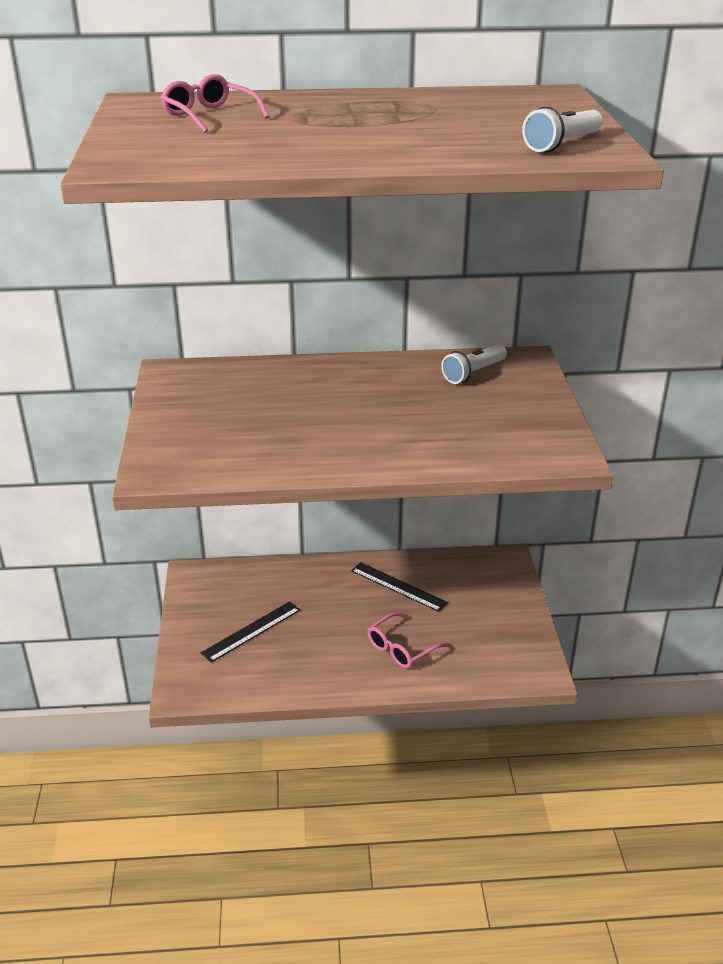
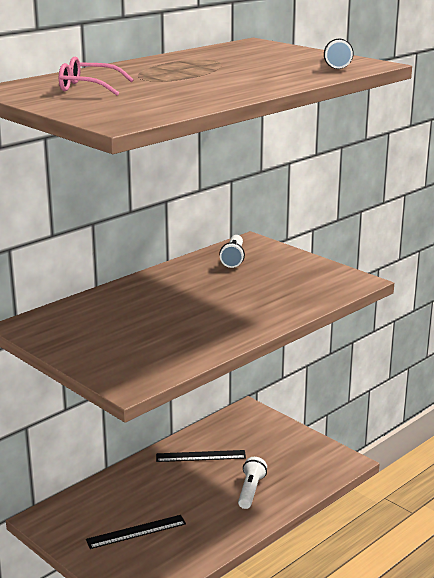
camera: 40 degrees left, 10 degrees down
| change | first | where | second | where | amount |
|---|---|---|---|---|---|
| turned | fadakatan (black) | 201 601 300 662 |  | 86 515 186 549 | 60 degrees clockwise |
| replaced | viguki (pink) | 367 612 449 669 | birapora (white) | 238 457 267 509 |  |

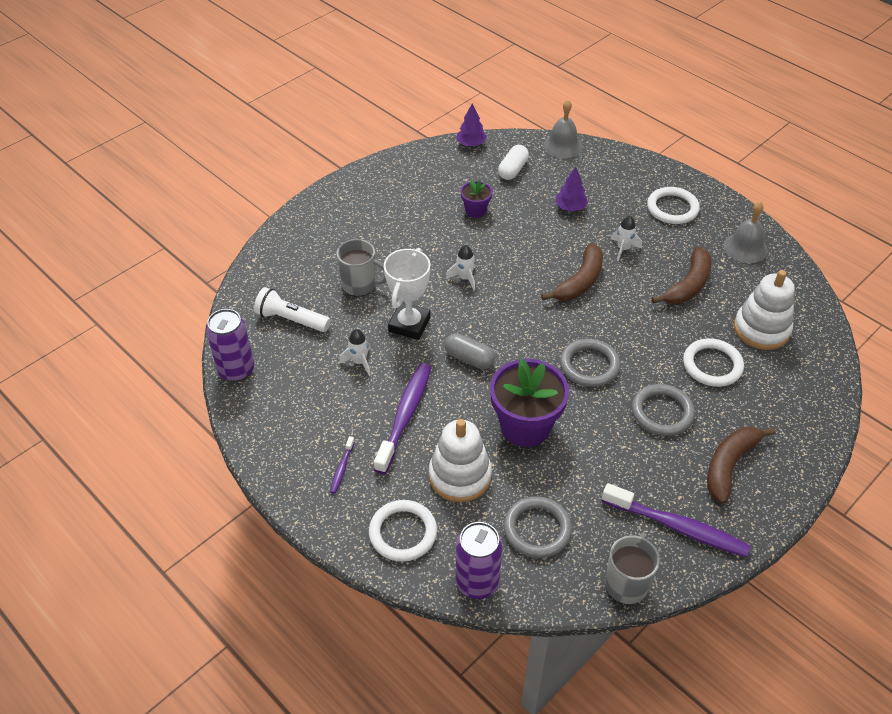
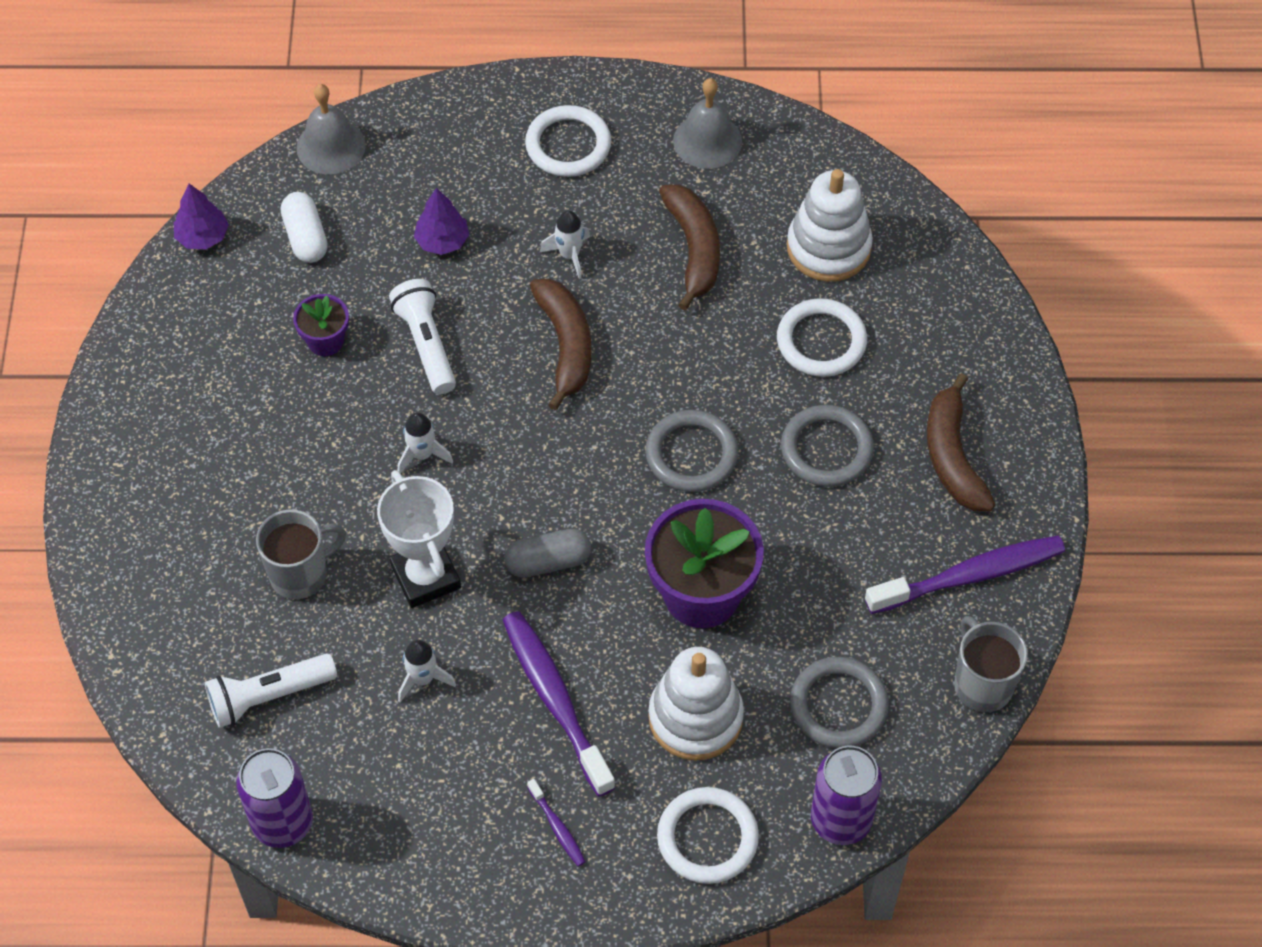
camera: 45 degrees left, 10 degrees up
| change | first | where | second | where | amount |
|---|---|---|---|---|---|
| added |  |  | birapora (white) | 389 279 456 394 |  |

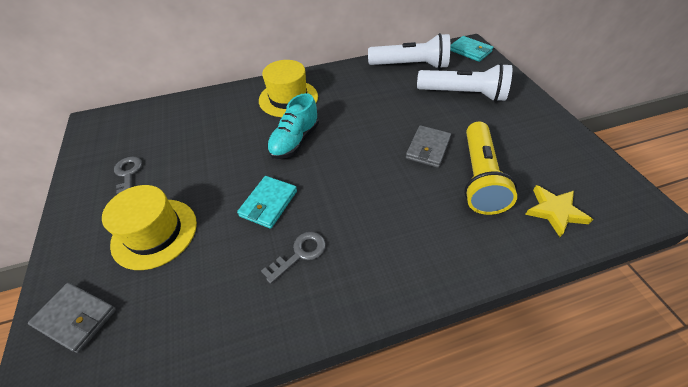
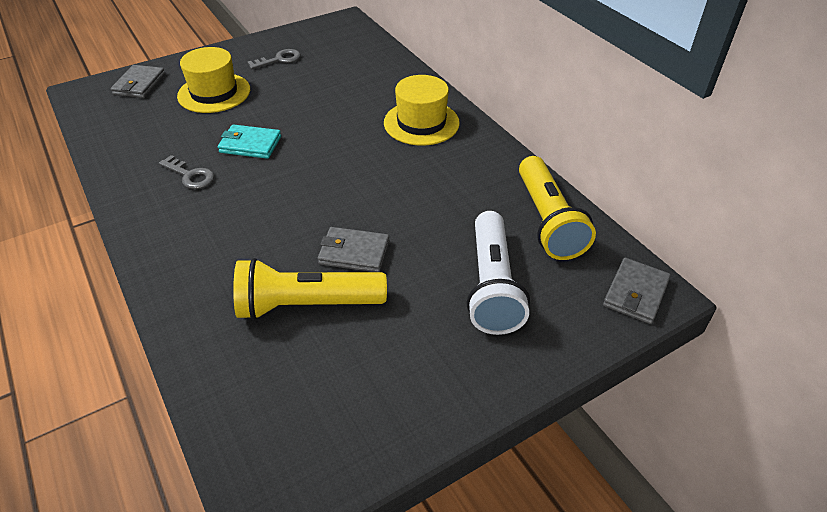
camera: 75 degrees right, 5 degrees down
| change | first | where | second | where | amount |
|---|---|---|---|---|---|
| removed | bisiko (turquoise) | 267 93 319 159 |  |  |  |
| recoloured | birapora (white) | 368 33 450 69 | birapora (yellow) | 519 156 596 260 |  |
| recoloured | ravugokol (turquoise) | 450 36 493 62 | ravugokol (grey) | 603 258 671 324 |  |
| removed | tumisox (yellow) | 525 185 593 237 |  |  |  |

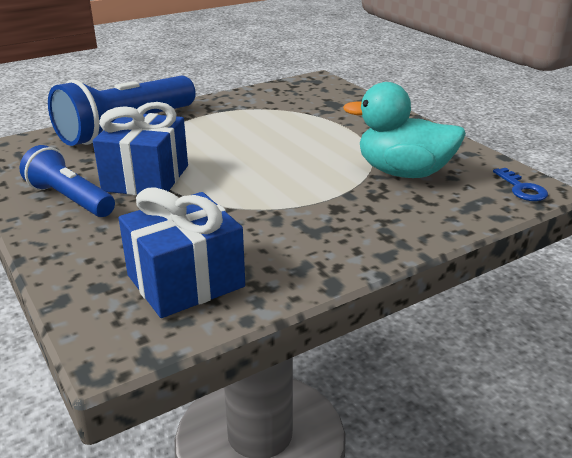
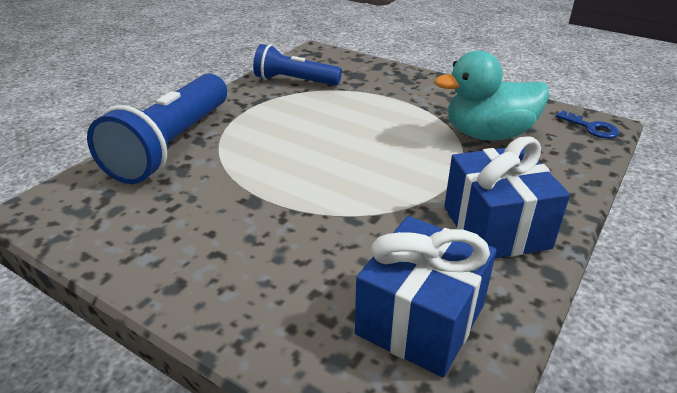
camera: 25 degrees left, 5 degrees up
| change | first | where | second | where | amount |
|---|---|---|---|---|---|
| moved | birapora (blue) | 20 145 115 217 |  | 253 44 342 86 |  |
| moved | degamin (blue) | 93 102 188 195 |  | 444 136 570 259 |  |

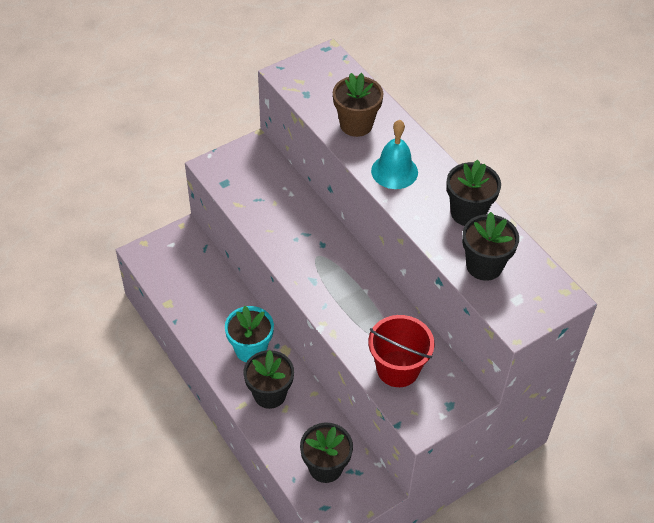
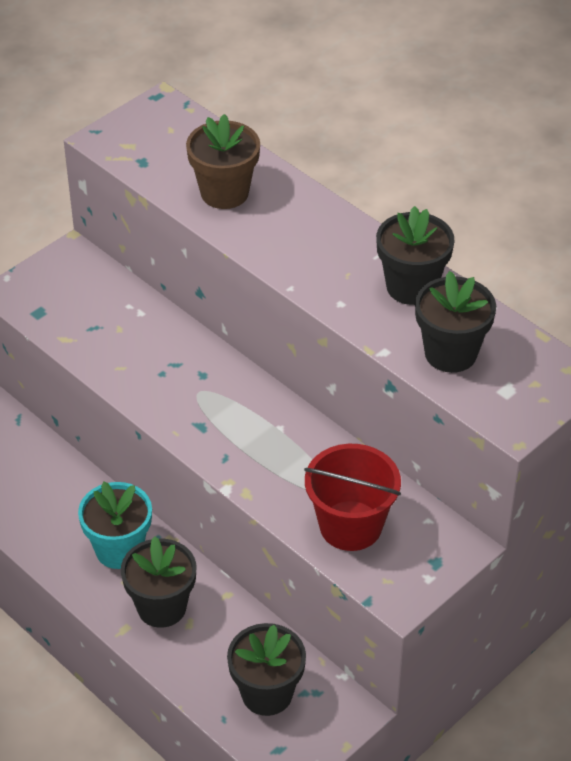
camera: 10 degrees left, 5 degrees down
| change | first | where | second | where | amount |
|---|---|---|---|---|---|
| removed | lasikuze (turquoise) | 371 120 418 189 |  |  |  |

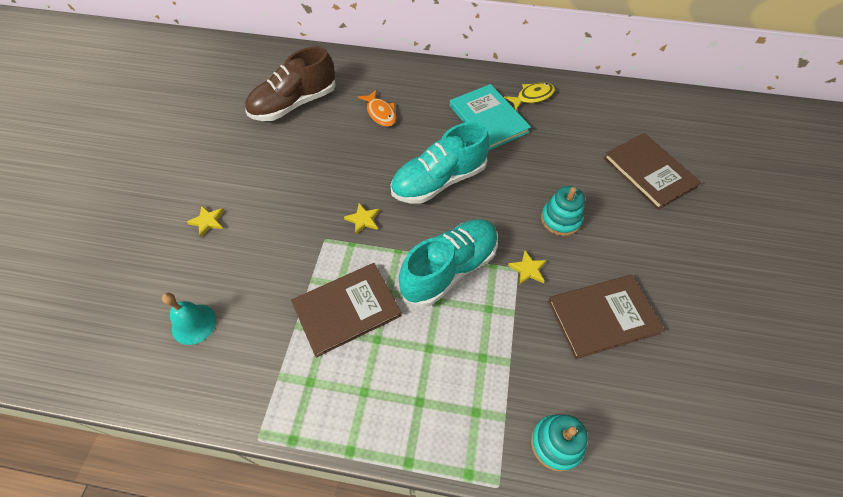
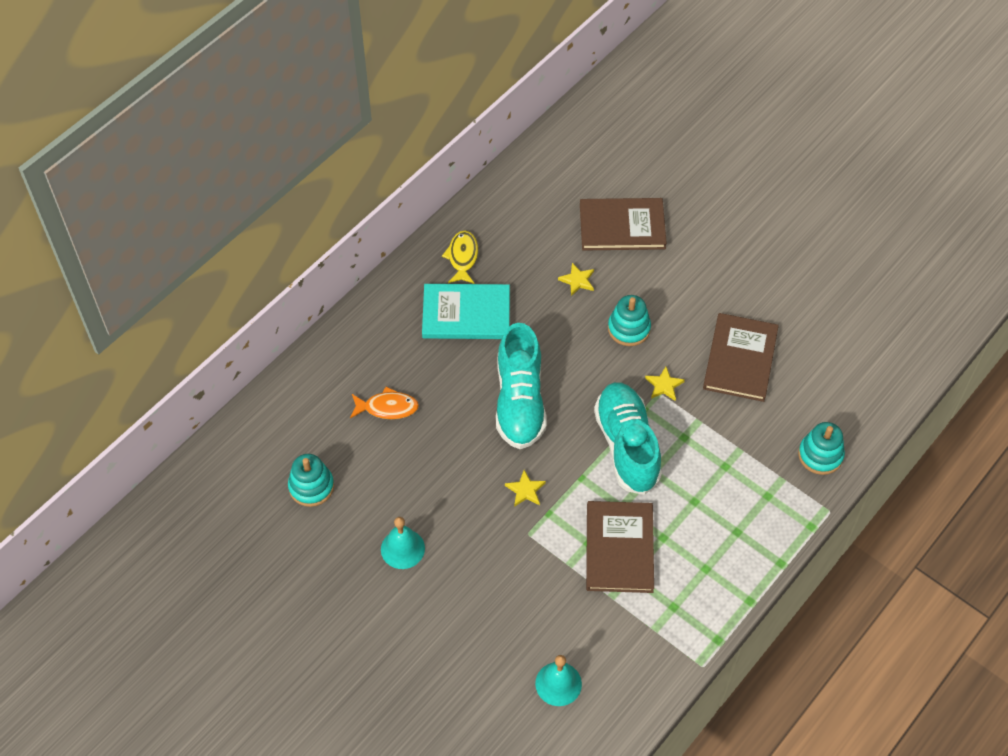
camera: 60 degrees left, 0 degrees up
| change | first | where | second | where | amount |
|---|---|---|---|---|---|
| moved | tumisox (yellow) | 187 205 224 237 |  | 558 263 594 296 |  |
| replaced | bisiko (brown) | 245 47 336 121 | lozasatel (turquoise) | 288 454 334 507 |  |
| added |  |  | lasikuze (turquoise) | 381 517 425 569 |  |

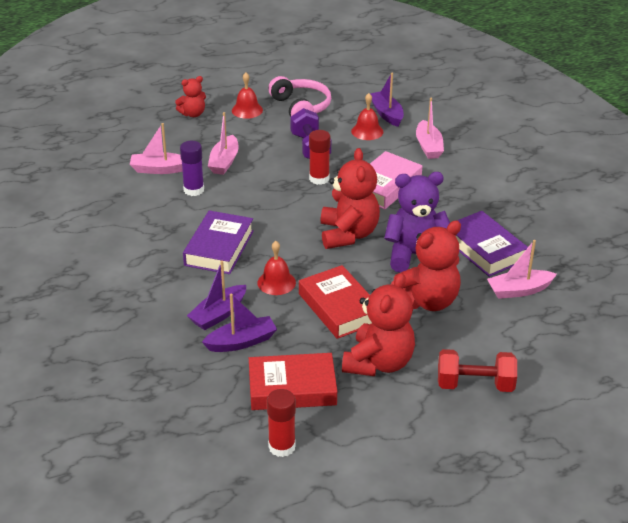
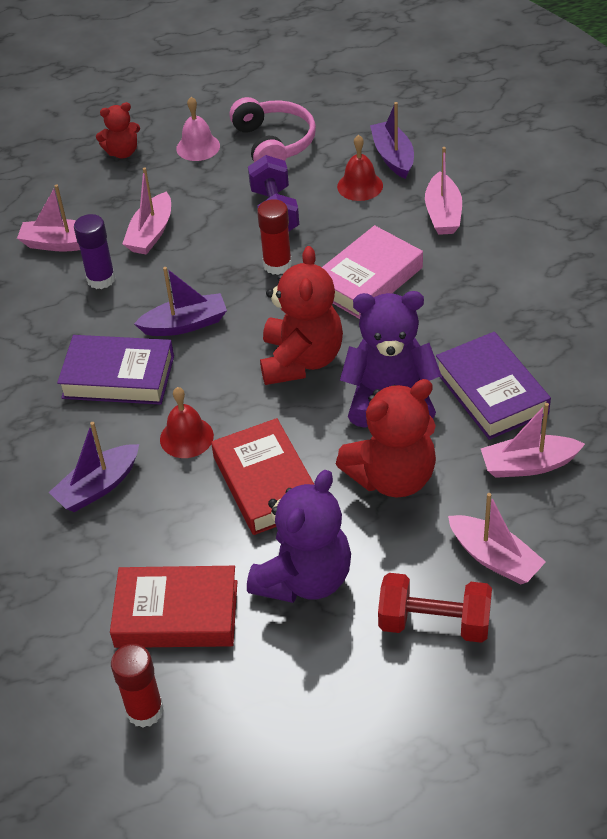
camera: 10 degrees right, 10 degrees up
| change | first | where | second | where | amount |
|---|---|---|---|---|---|
| turned | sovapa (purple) | 183 210 254 274 |  | 57 335 174 405 | 75 degrees clockwise |
| moved | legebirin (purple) | 202 294 277 352 |  | 134 267 227 336 |  |
| recoloured | lasikuze (red) | 232 72 263 119 | lasikuze (pink) | 176 97 220 161 |  |
| recoloured | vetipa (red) | 342 273 415 376 | vetipa (purple) | 247 470 351 603 |  |
| added |  |  | legebirin (pink) | 448 493 546 585 |  |

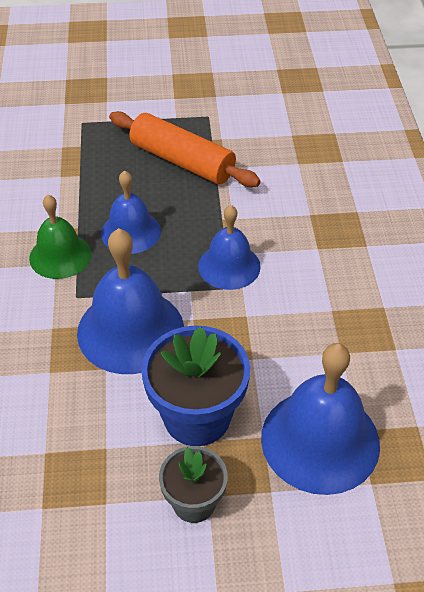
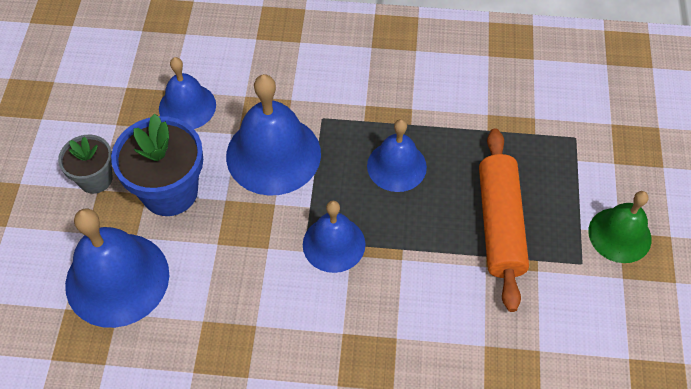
camera: 100 degrees right, 10 degrees up
| change | first | where | second | where | amount |
|---|---|---|---|---|---|
| moved | lasikuze (green) | 29 195 91 279 |  | 588 191 652 263 |  |
| turned | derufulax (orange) | 109 111 261 187 |  | 479 128 529 312 | 45 degrees counterclockwise |
| added |  |  | lasikuze (blue) | 159 57 216 129 |  |

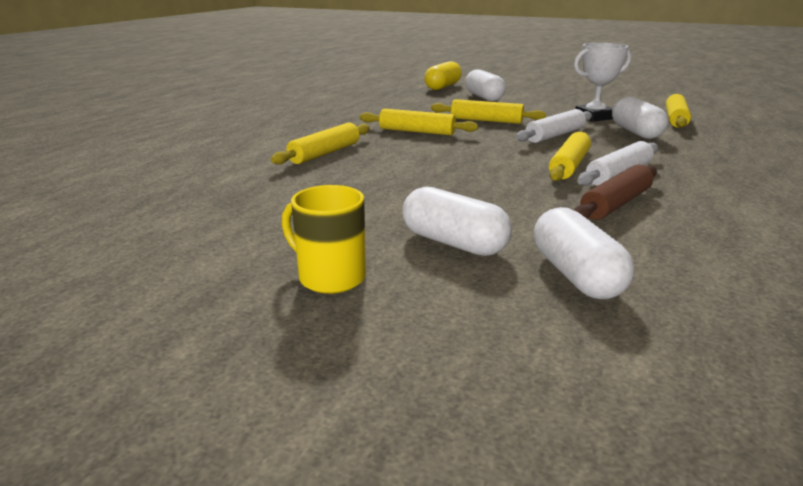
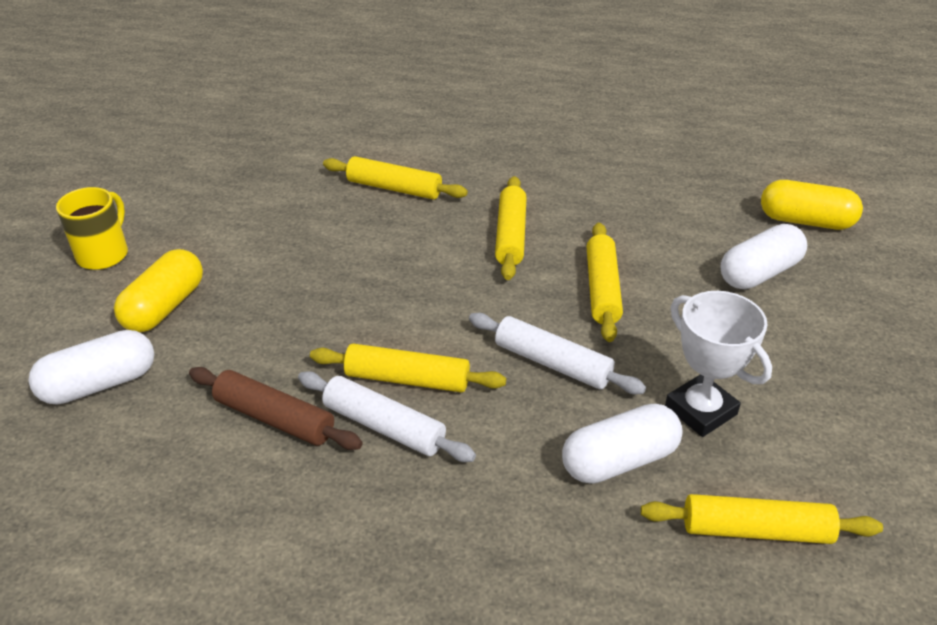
camera: 75 degrees right, 15 degrees up
| change | first | where | second | where | amount |
|---|---|---|---|---|---|
| recoloured | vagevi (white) | 402 187 512 256 | vagevi (yellow) | 114 249 203 332 |  |

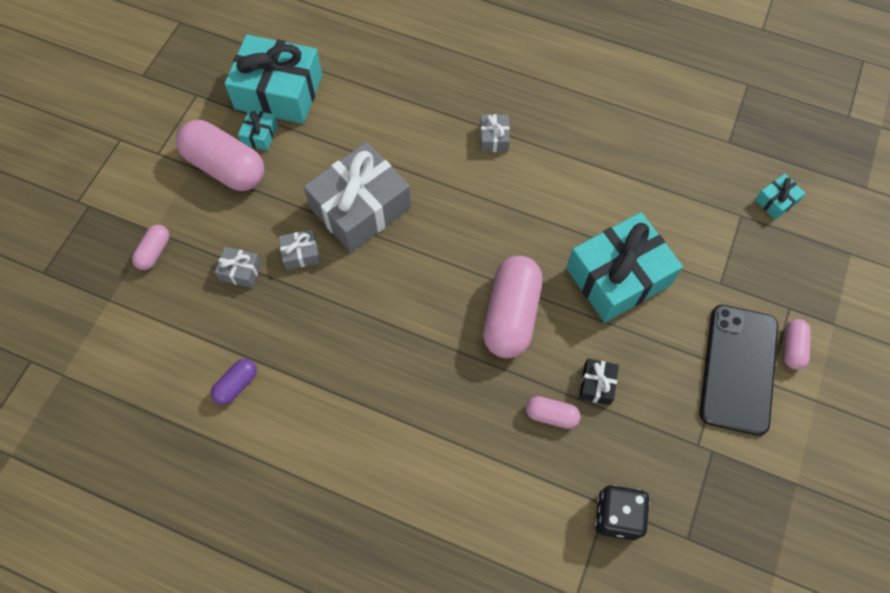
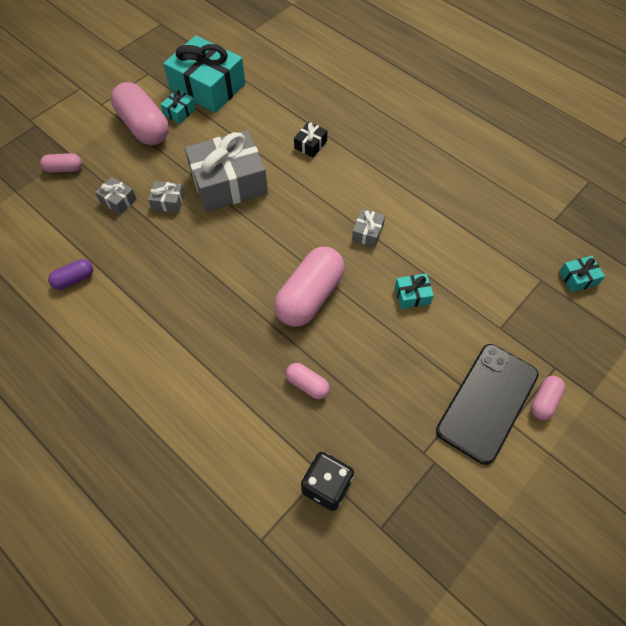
camera: 20 degrees right, 5 degrees down
| change | first | where | second | where | amount |
|---|---|---|---|---|---|
| turned | vagevi (pink) | 132 225 170 270 |  | 40 153 82 173 | 45 degrees clockwise |
| moved | degamin (grey) | 480 114 510 152 |  | 352 209 385 247 |  |
| resized | degamin (turquoise) | 566 212 683 323 |  | 395 274 434 309 | x0.43 |
| moved | degamin (black) | 579 358 619 405 |  | 294 122 327 157 |  |

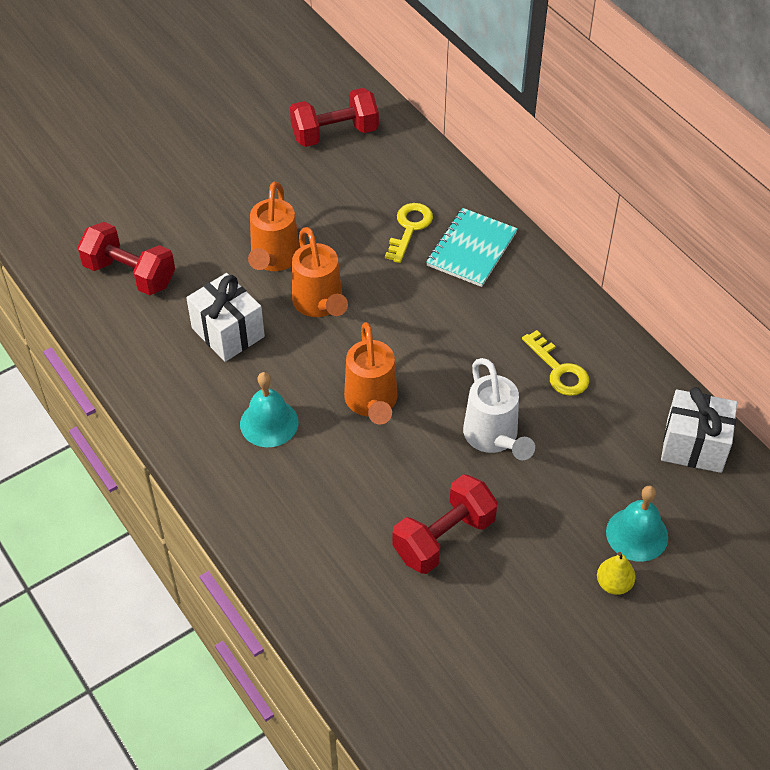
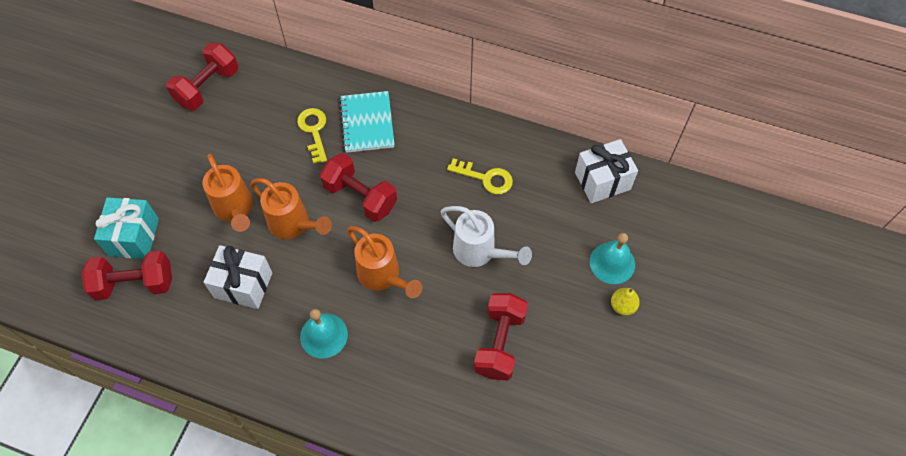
camera: 35 degrees left, 10 degrees up
| change | first | where | second | where | amount |
|---|---|---|---|---|---|
| added |  |  | degamin (turquoise) | 94 197 159 259 |  |
| added |  |  | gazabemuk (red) | 320 153 397 222 |  |

